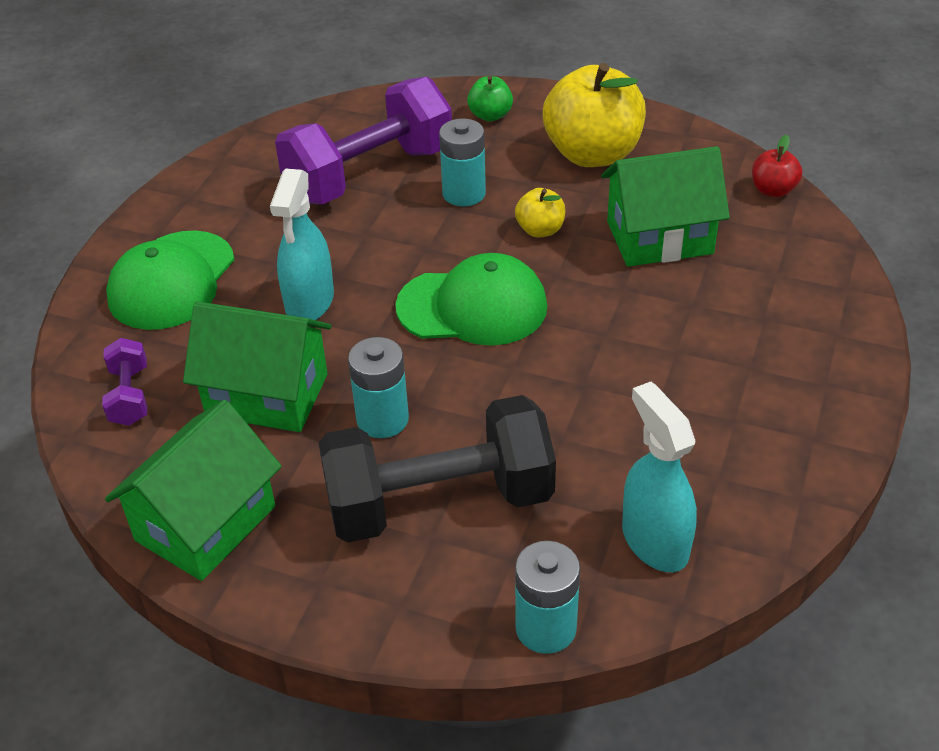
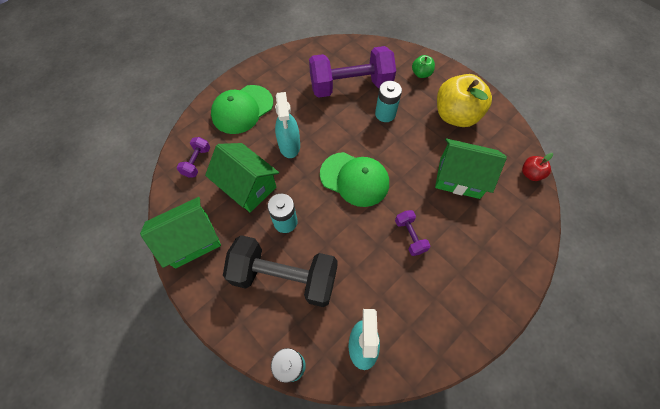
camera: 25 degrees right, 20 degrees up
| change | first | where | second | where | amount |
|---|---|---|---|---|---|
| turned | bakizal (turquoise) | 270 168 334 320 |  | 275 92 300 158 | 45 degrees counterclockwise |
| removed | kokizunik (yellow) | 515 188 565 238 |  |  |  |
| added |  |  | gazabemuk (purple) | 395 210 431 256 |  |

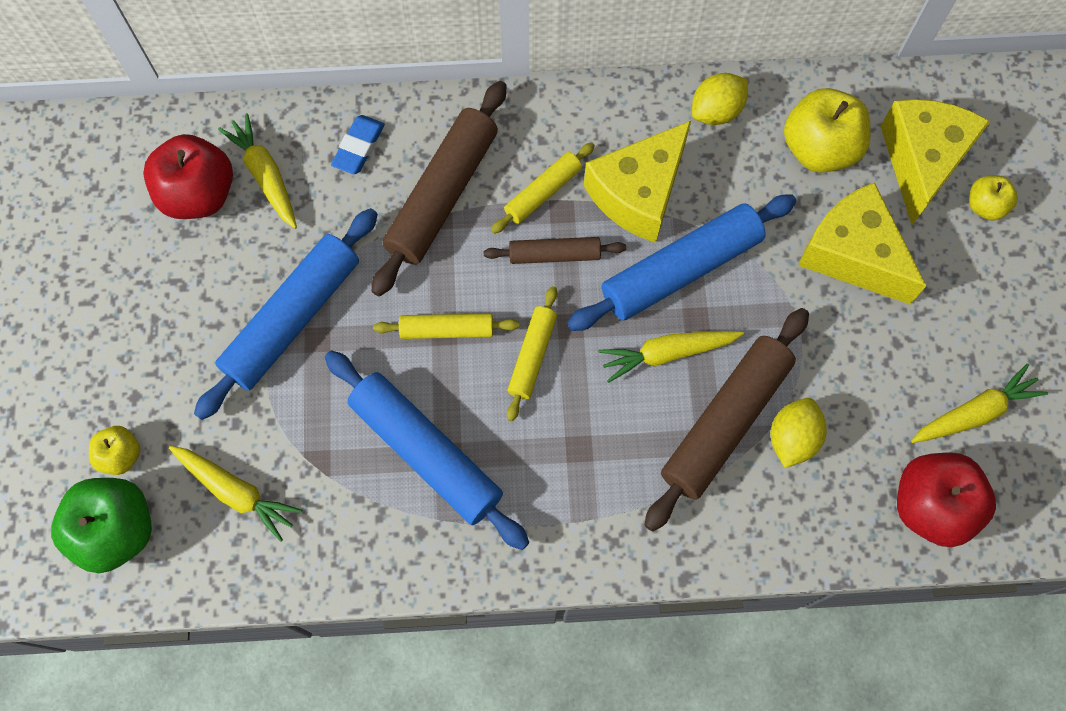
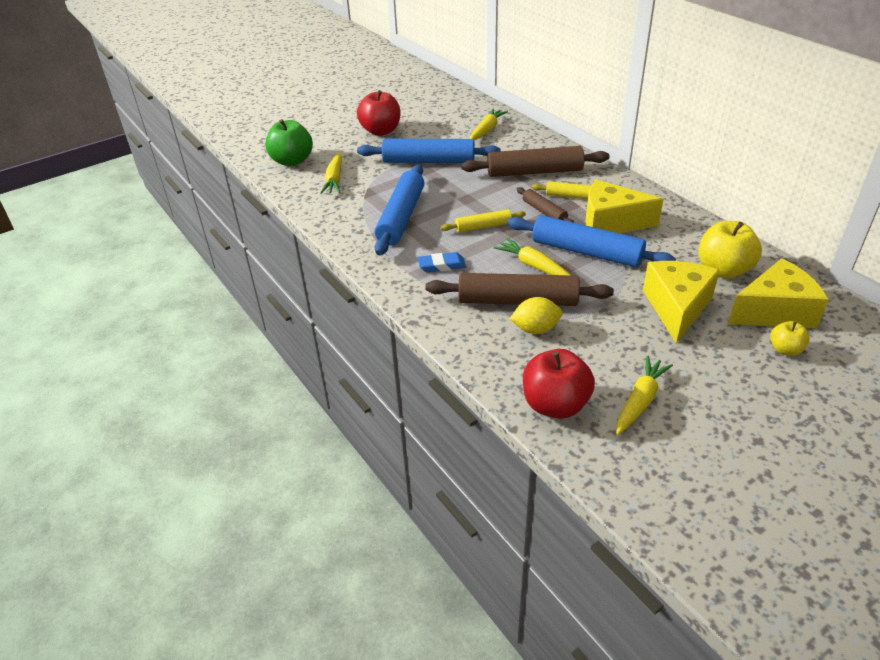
camera: 60 degrees right, 30 degrees down
| change | first | where | second | where | amount |
|---|---|---|---|---|---|
| removed | kokizunik (yellow) | 89 426 140 475 |  |  |  |
| moved | kokizunik (red) | 143 134 233 219 |  | 357 90 400 136 |  |
| moved | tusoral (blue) | 331 115 385 174 |  | 417 252 466 273 |  |
| removed | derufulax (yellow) | 373 313 519 339 |  |  |  |
| removed | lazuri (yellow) | 692 73 748 125 |  |  |  |
| turned | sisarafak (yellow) | 911 364 1048 443 |  | 616 356 673 435 | 90 degrees counterclockwise |

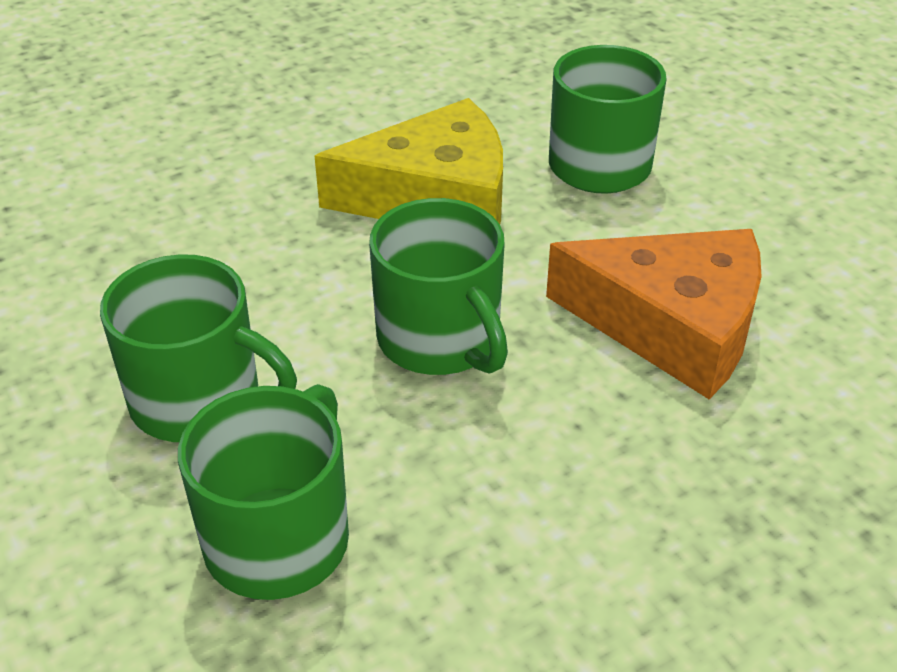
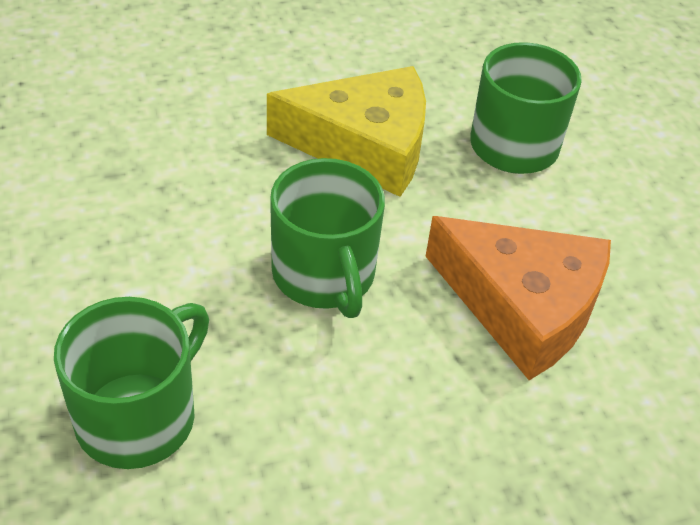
camera: 10 degrees right, 5 degrees up
| change | first | where | second | where | amount |
|---|---|---|---|---|---|
| removed | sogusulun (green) | 100 254 297 442 |  |  |  |

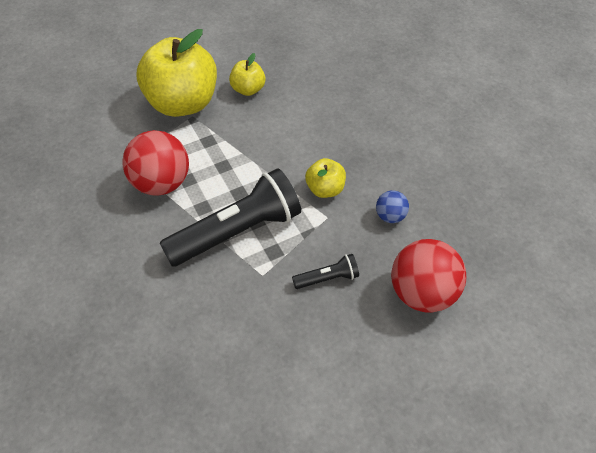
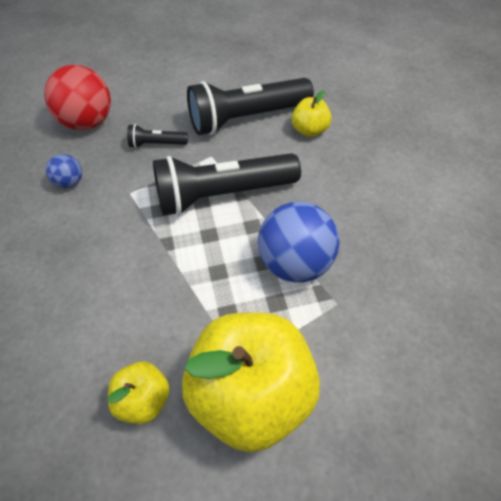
camera: 165 degrees left, 0 degrees up
| change | first | where | second | where | amount |
|---|---|---|---|---|---|
| recoloured | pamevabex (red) | 122 130 189 196 | pamevabex (blue) | 258 201 339 283 |  |
| moved | kokizunik (yellow) | 305 158 346 198 |  | 292 90 332 137 |  |
| added |  |  | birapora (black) | 187 78 314 135 |  |

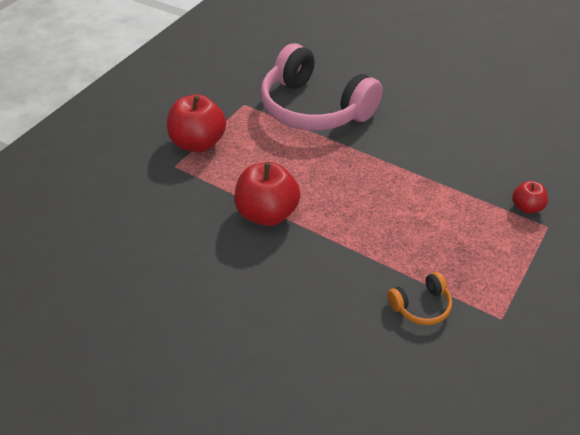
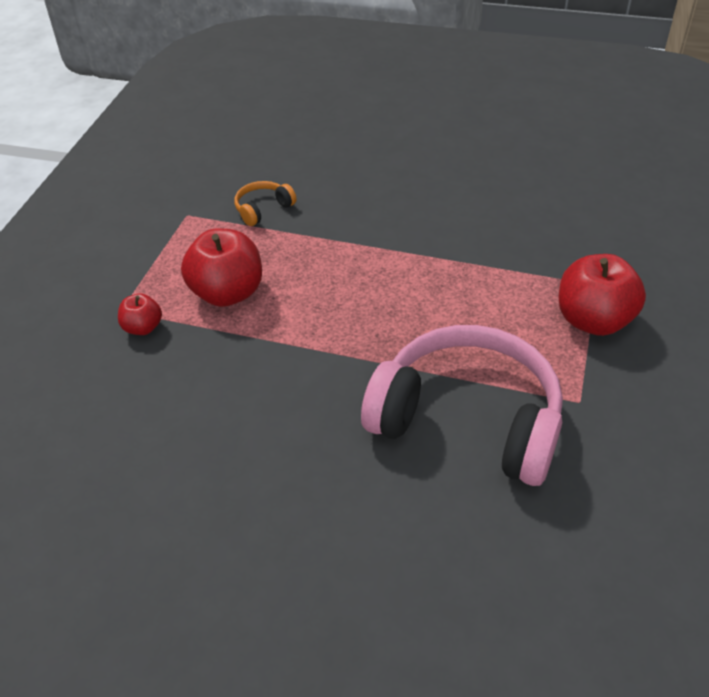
camera: 165 degrees right, 0 degrees up
| change | first | where | second | where | amount |
|---|---|---|---|---|---|
| moved | kokizunik (red) | 234 162 301 226 |  | 181 228 262 307 |  |

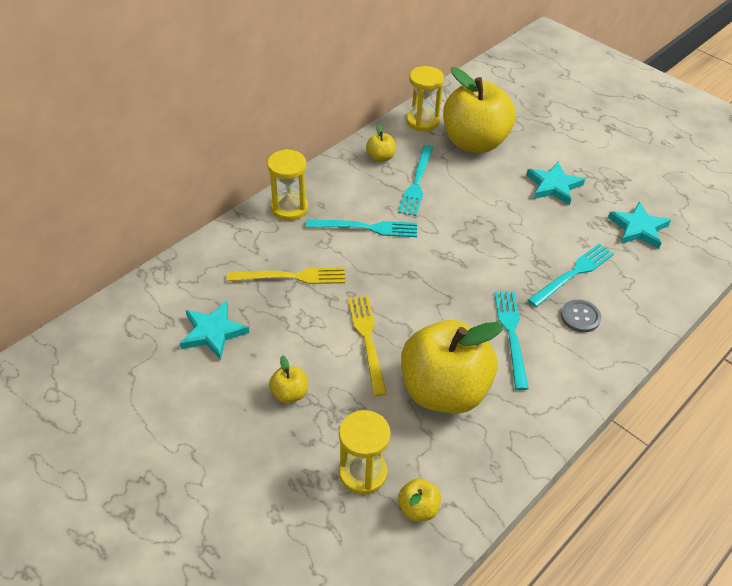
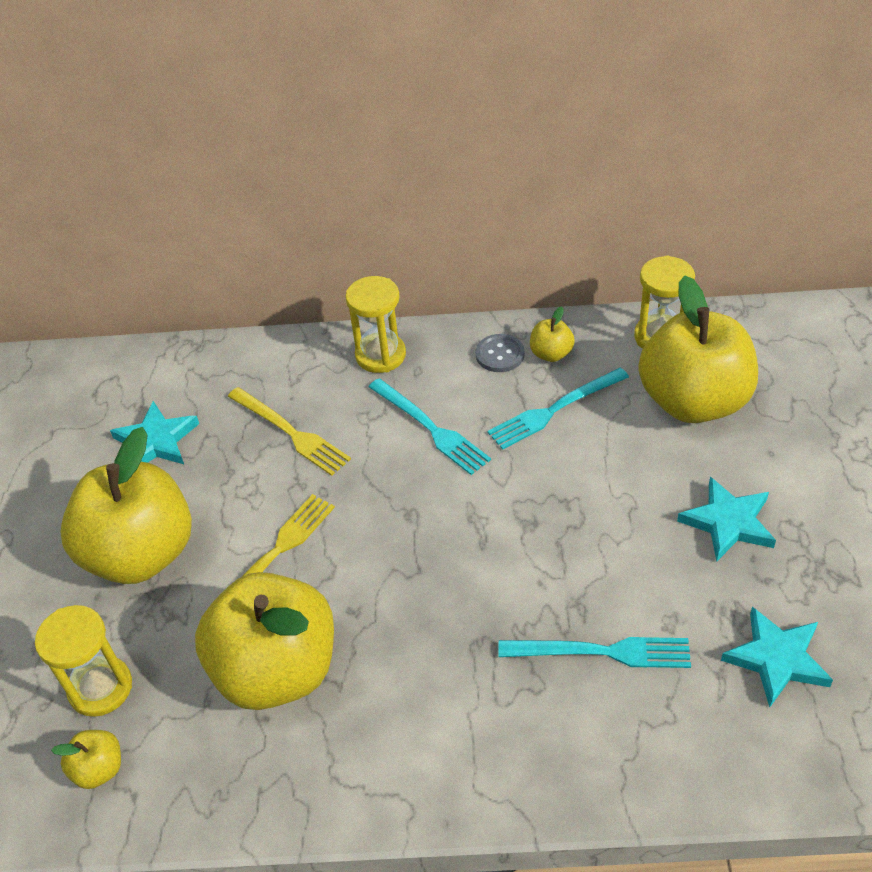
camera: 50 degrees right, 0 degrees up
| change | first | where | second | where | amount |
|---|---|---|---|---|---|
| resized | kokizunik (yellow) | 269 355 308 403 |  | 61 427 192 584 | x2.44 |
| removed | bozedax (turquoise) | 494 291 529 390 |  |  |  |
| moved | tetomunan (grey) | 561 299 601 332 |  | 476 334 524 372 |  |

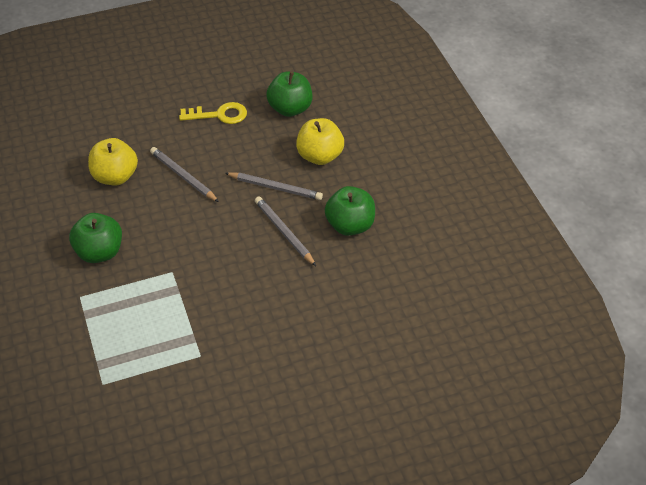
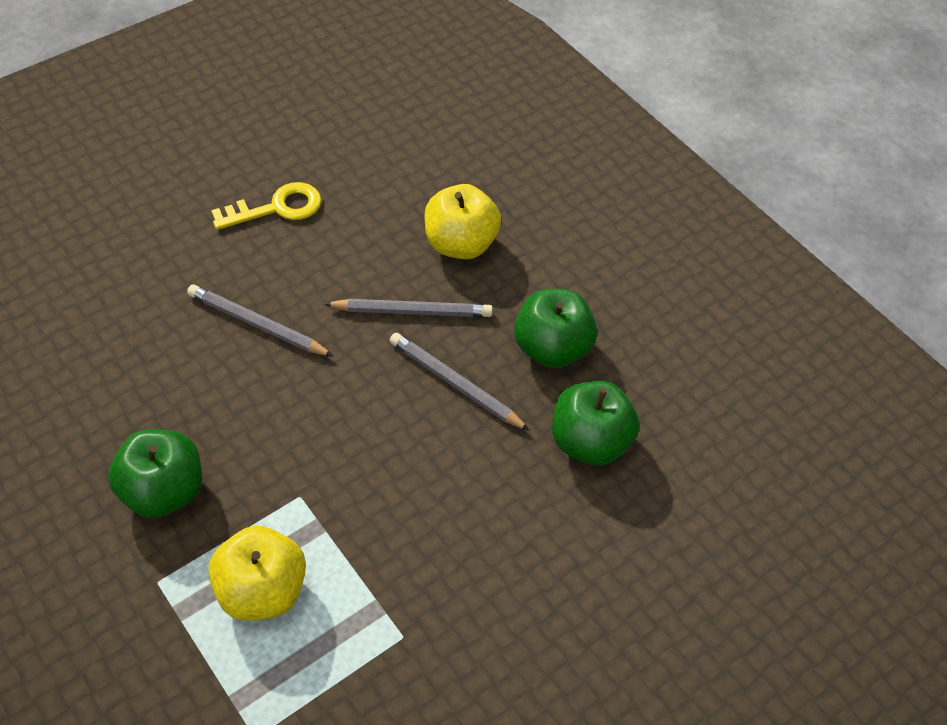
camera: 20 degrees left, 5 degrees up
| change | first | where | second | where | amount |
|---|---|---|---|---|---|
| moved | kokizunik (yellow) | 88 138 138 185 |  | 208 526 306 621 |  |
| moved | kokizunik (green) | 266 72 312 117 |  | 552 381 640 466 |  |

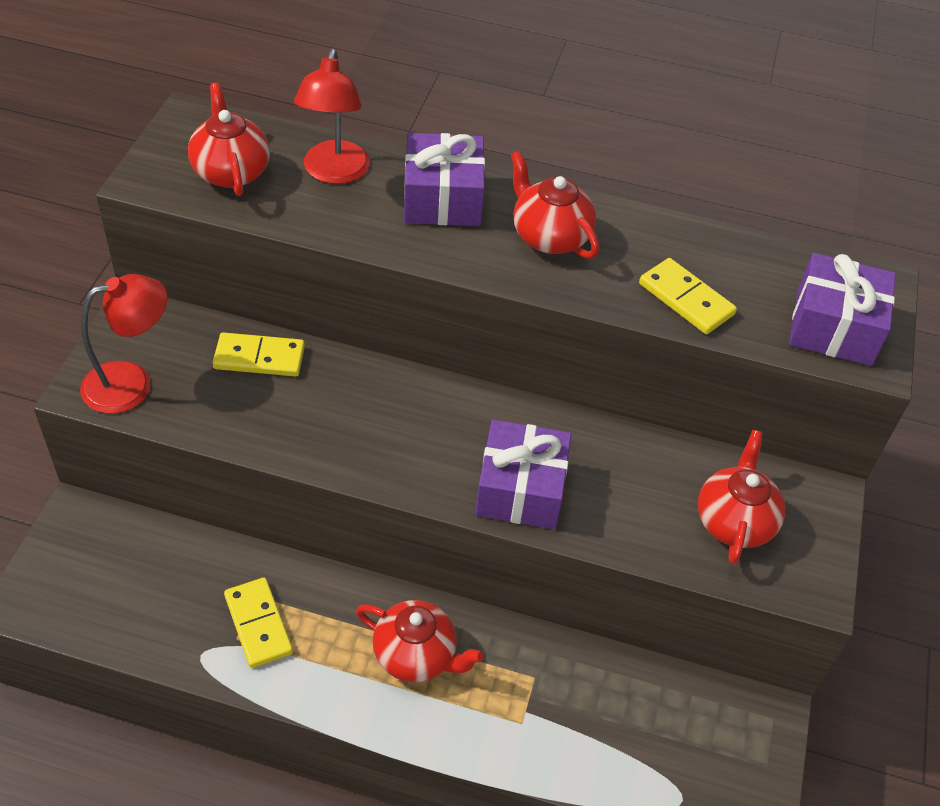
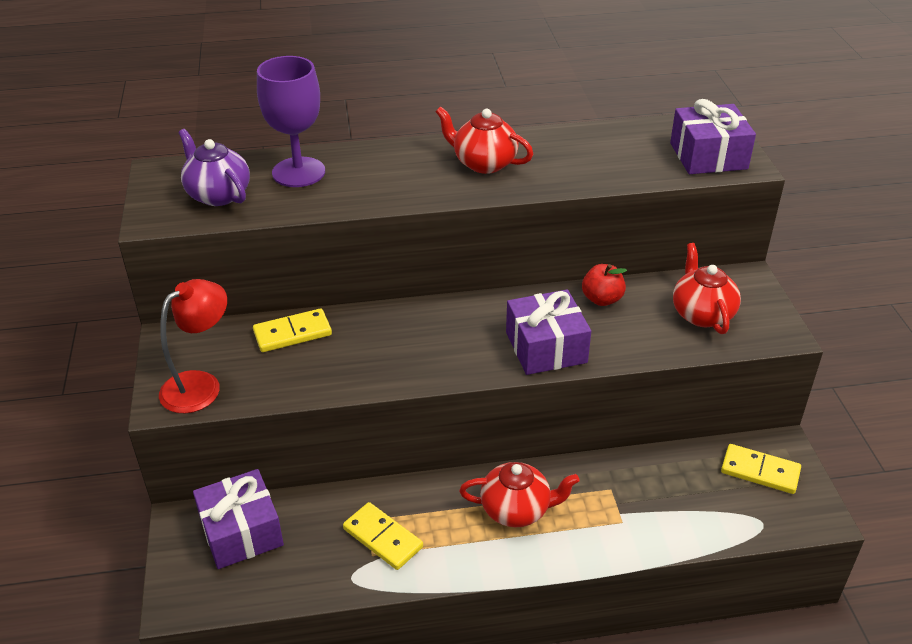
camera: 20 degrees left, 10 degrees down
| change | first | where | second | where | amount |
|---|---|---|---|---|---|
| recoloured | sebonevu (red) | 188 83 270 196 | sebonevu (purple) | 178 129 250 206 |  |
| replaced | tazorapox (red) | 294 49 370 184 | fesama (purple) | 257 56 325 187 |  |
| moved | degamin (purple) | 404 133 485 226 |  | 193 469 284 569 |  |
| moved | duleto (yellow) | 639 258 737 334 |  | 721 444 801 494 |  |
| added |  |  | kokizunik (red) | 582 264 627 306 |  |

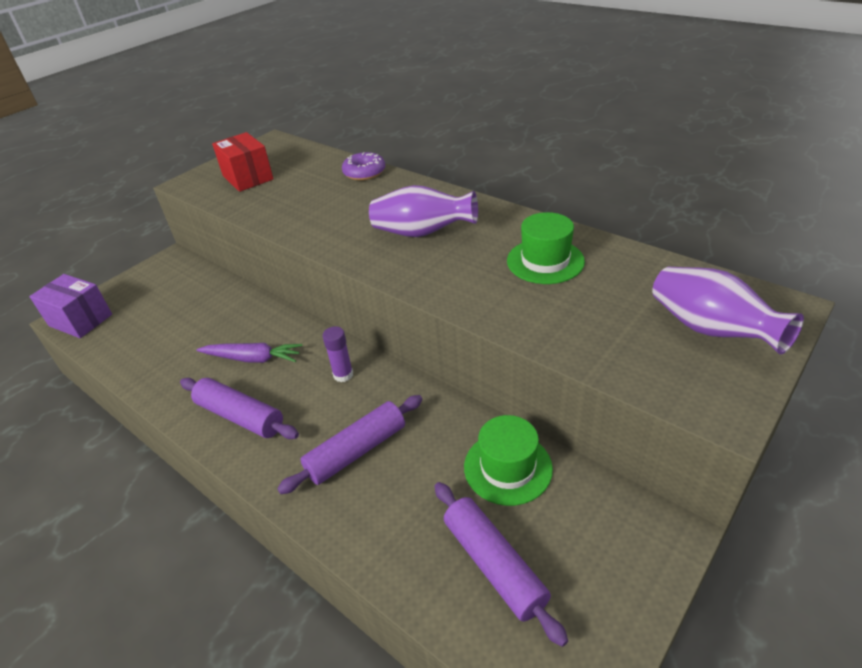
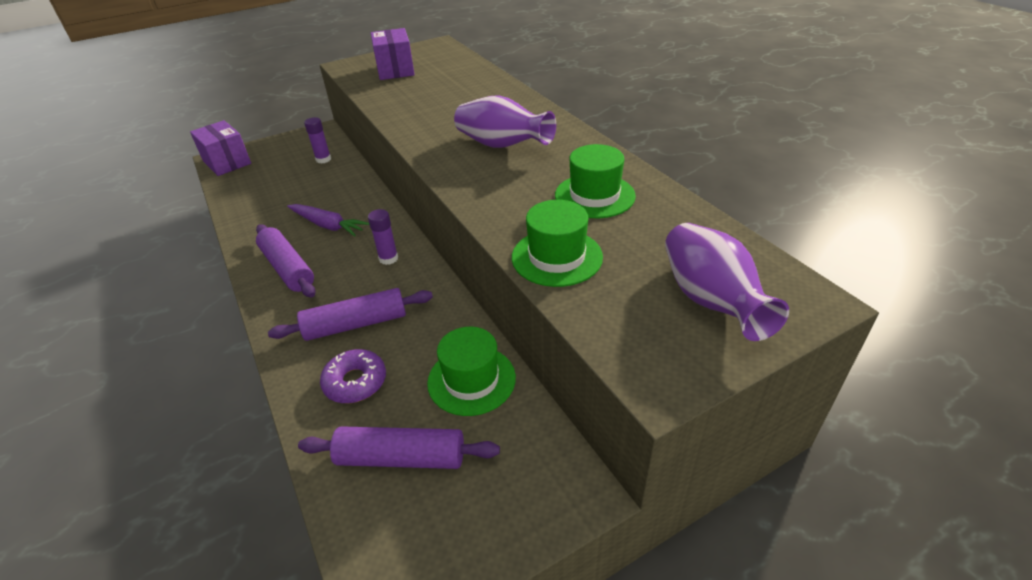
camera: 20 degrees right, 0 degrees up
| change | first | where | second | where | amount |
|---|---|---|---|---|---|
| recoloured | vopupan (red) | 212 132 274 192 | vopupan (purple) | 371 28 415 80 |  |
| moved | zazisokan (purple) | 342 152 385 180 |  | 320 349 386 403 |  |
| turned | derufulax (purple) | 434 482 568 647 |  | 298 426 500 469 | 75 degrees counterclockwise |
| added |  |  | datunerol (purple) | 304 117 331 164 |  |
| added |  |  | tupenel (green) | 512 200 603 287 |  |

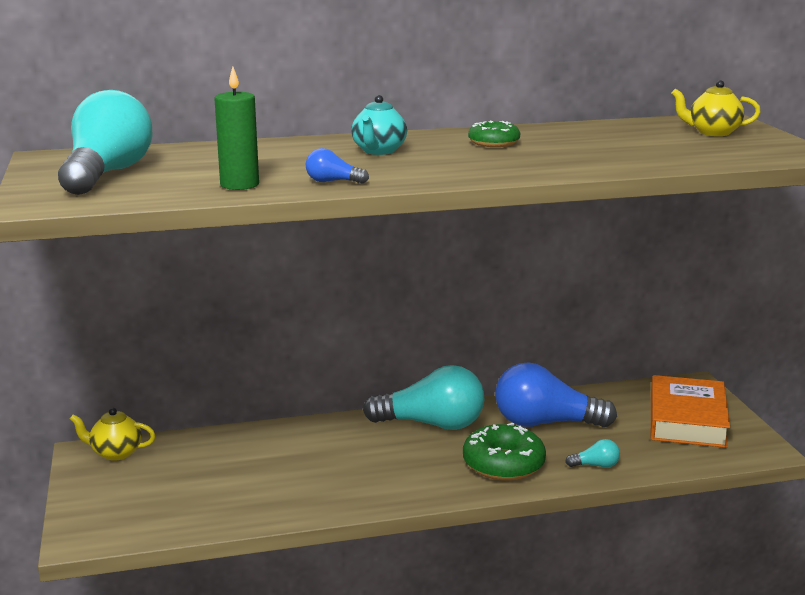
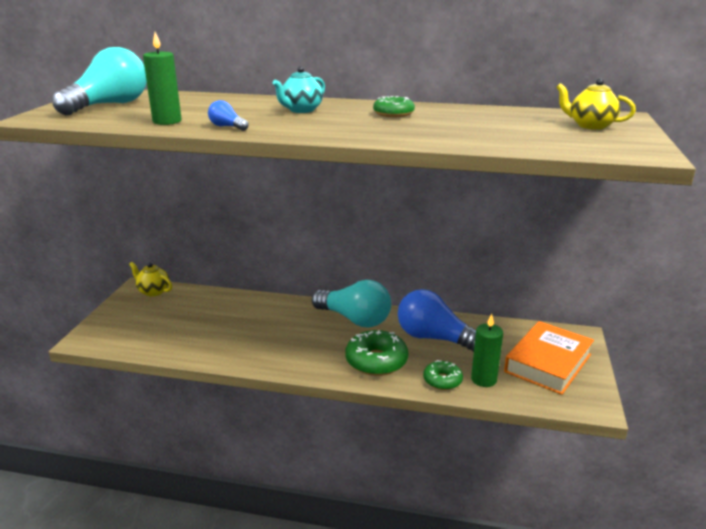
camera: 25 degrees right, 5 degrees up
| change | first | where | second | where | amount |
|---|---|---|---|---|---|
| replaced | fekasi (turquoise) | 565 439 620 468 | zazisokan (green) | 423 360 463 390 |  |
| added |  |  | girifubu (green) | 471 314 503 387 |  |

